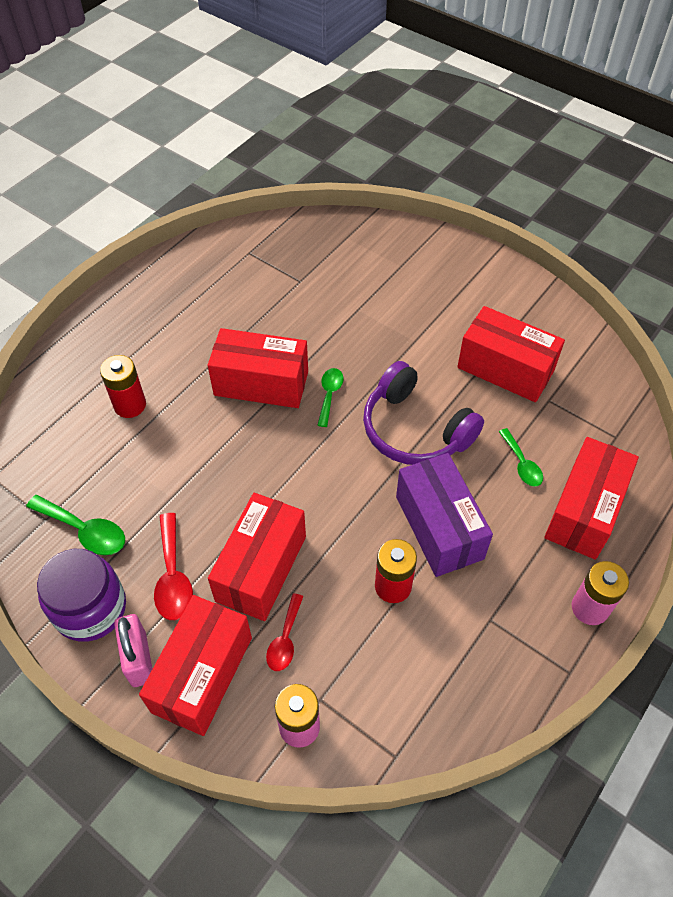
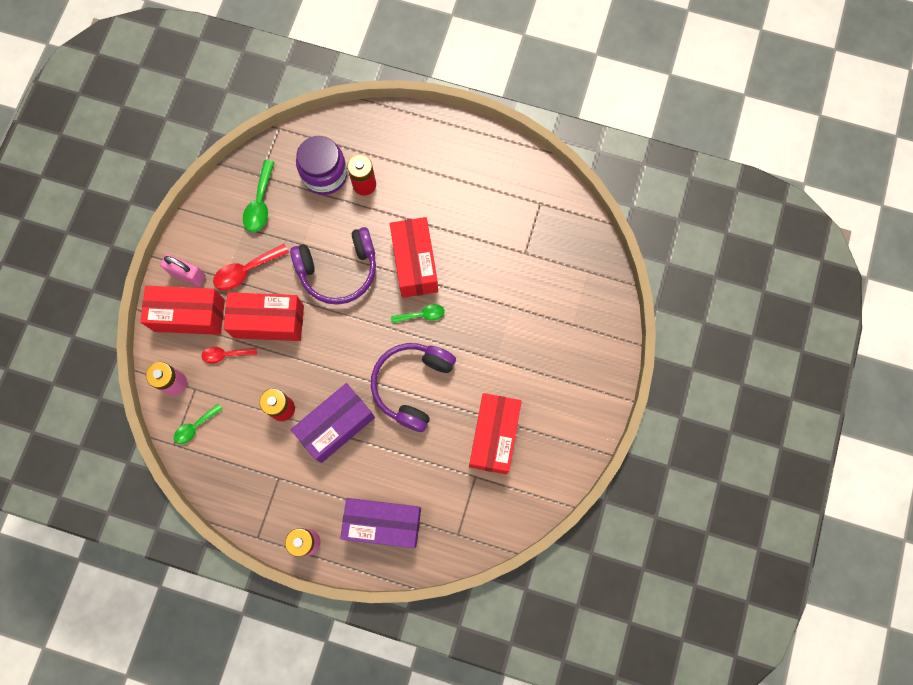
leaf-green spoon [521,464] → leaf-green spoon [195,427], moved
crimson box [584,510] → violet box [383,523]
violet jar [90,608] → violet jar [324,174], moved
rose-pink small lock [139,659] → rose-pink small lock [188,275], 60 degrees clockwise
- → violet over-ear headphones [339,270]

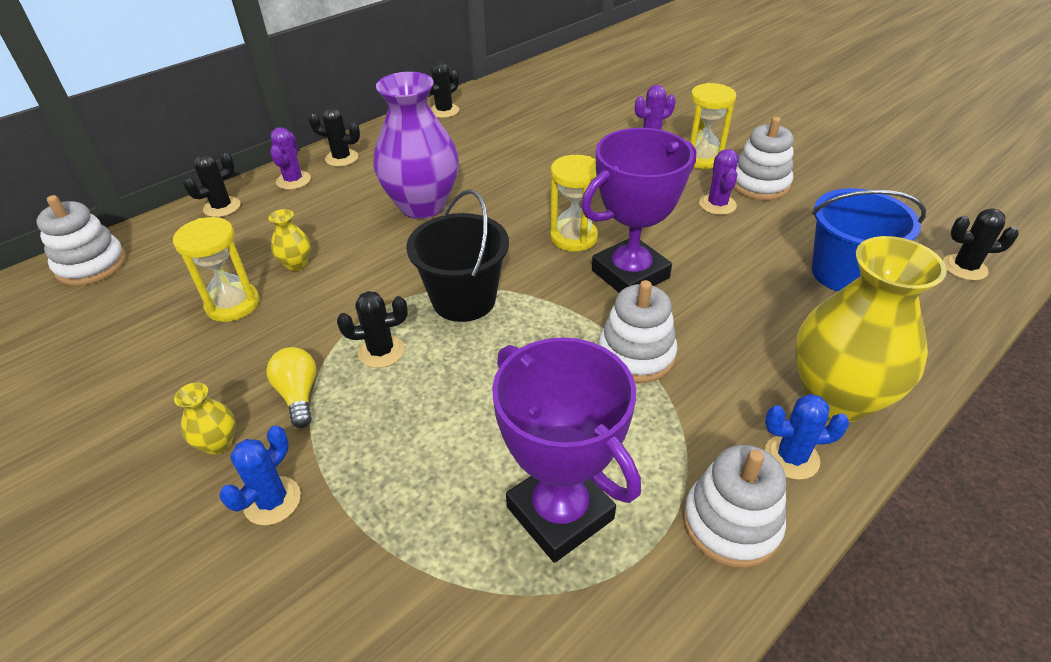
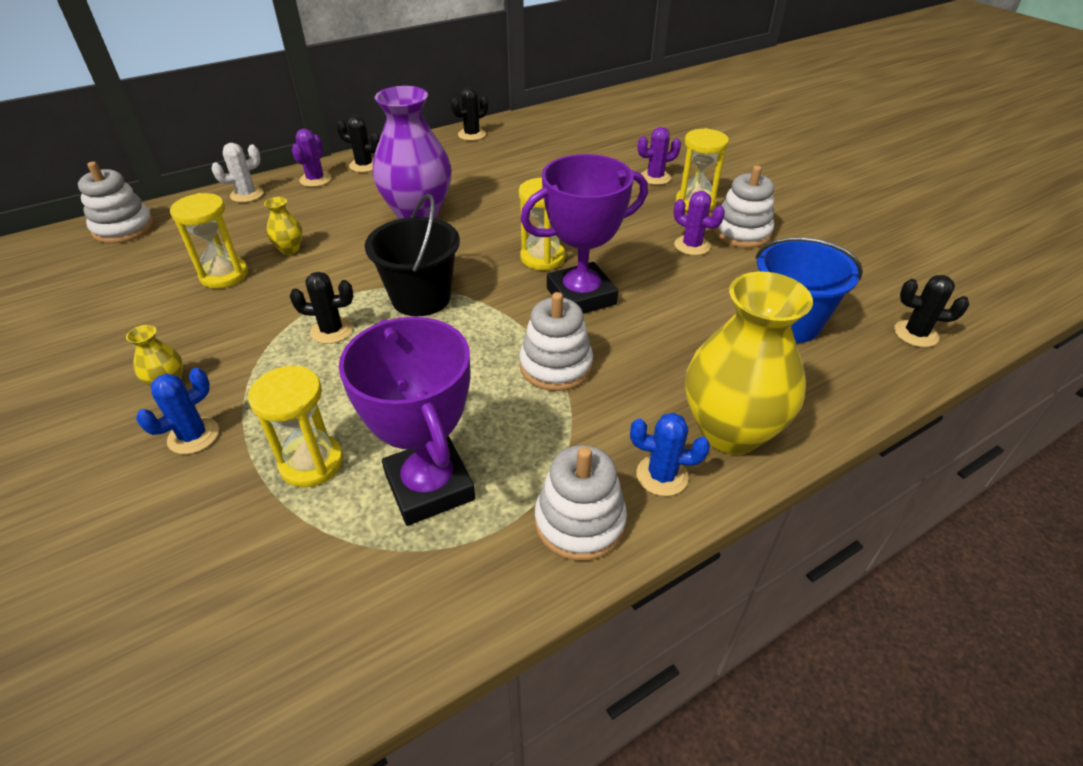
violet cactus [717,204] → violet cactus [692,246], 60 degrees counterclockwise
black cactus [222,207] → white cactus [247,194]
yellow bulb [299,395] → -
- → yellow sandglass [312,463]

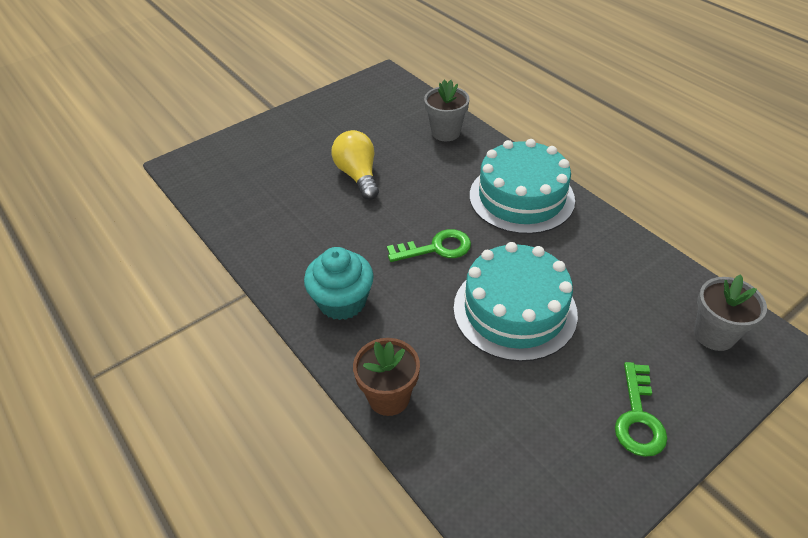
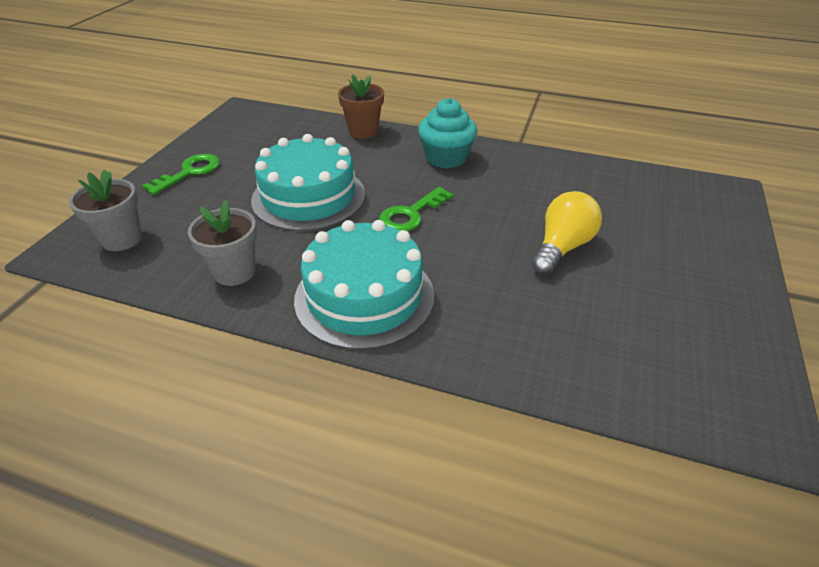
gray potted plant [445,132] → gray potted plant [234,272], moved
yellow bulb [358,175] → yellow bulb [561,247], 90 degrees counterclockwise
leaf-green door key [638,417] → leaf-green door key [189,172], 60 degrees clockwise

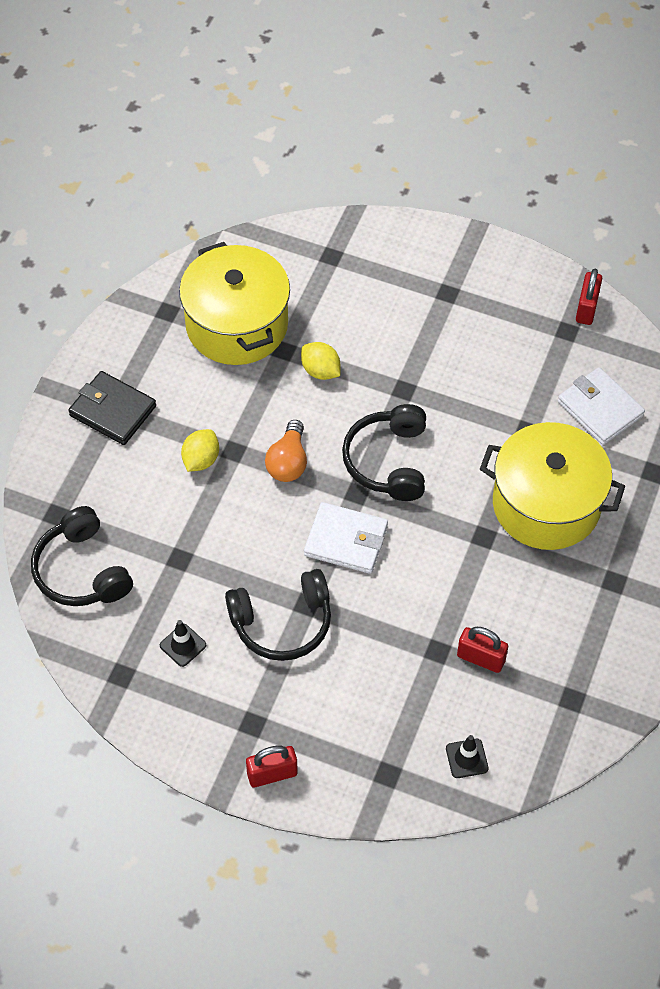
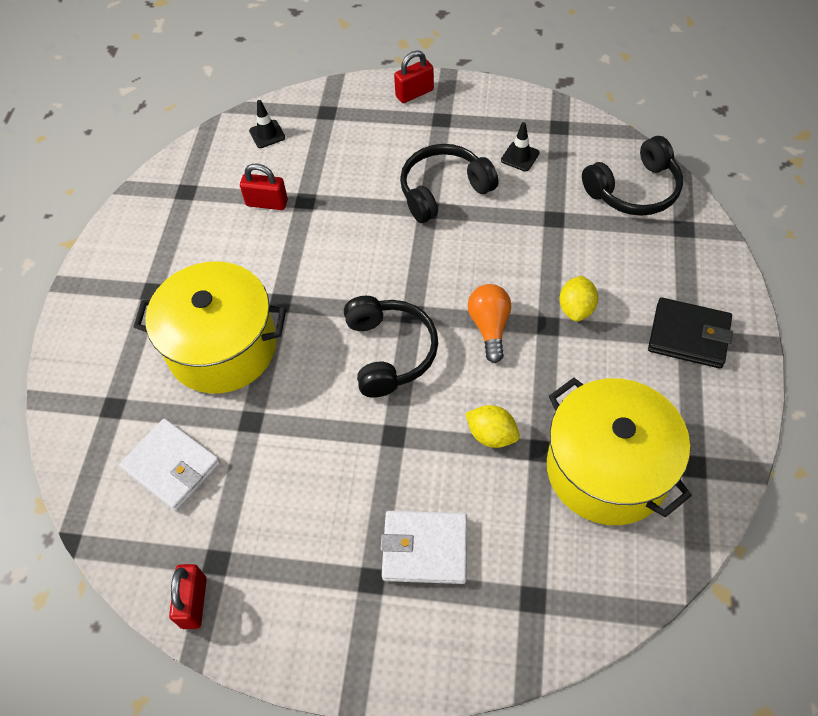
white wallet [346,541] → white wallet [425,548], moved
black over-ear headphones [81,570] → black over-ear headphones [634,190], 105 degrees clockwise

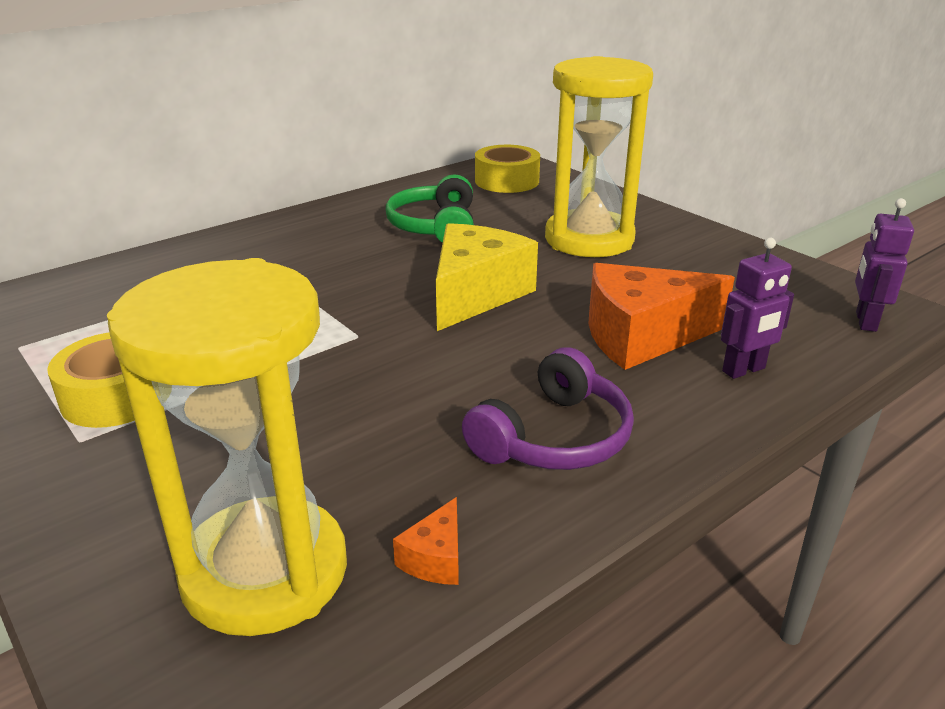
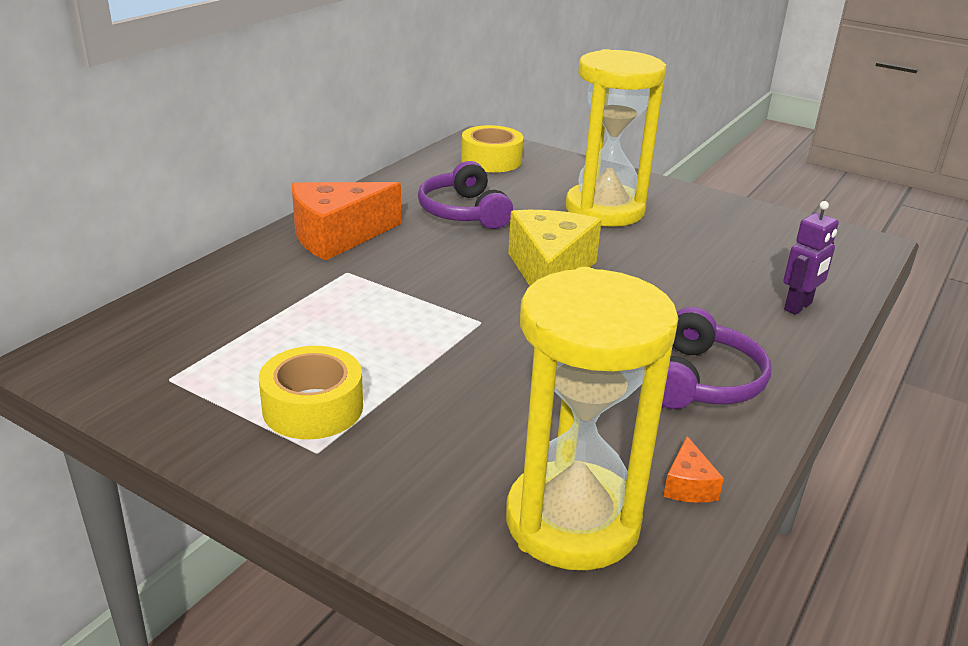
leaf-green over-ear headphones [435,227] → violet over-ear headphones [464,212]
violet robot figure [865,321] → -
orange cheese [641,336] → orange cheese [337,236], moved

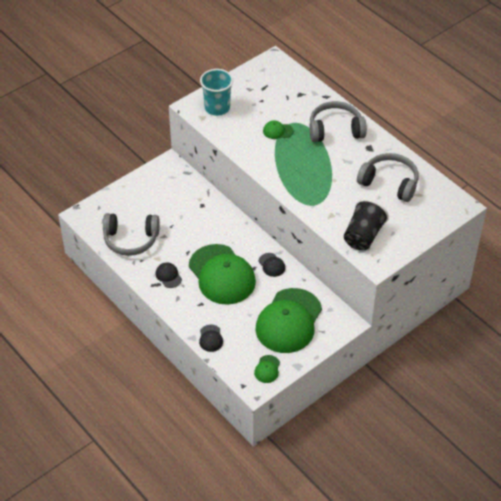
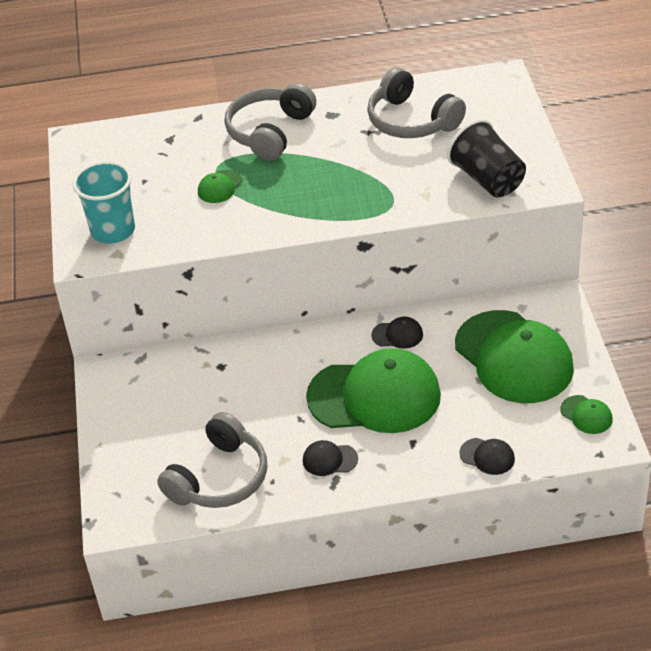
gray over-ear headphones [389,183] → gray over-ear headphones [411,121], 105 degrees counterclockwise

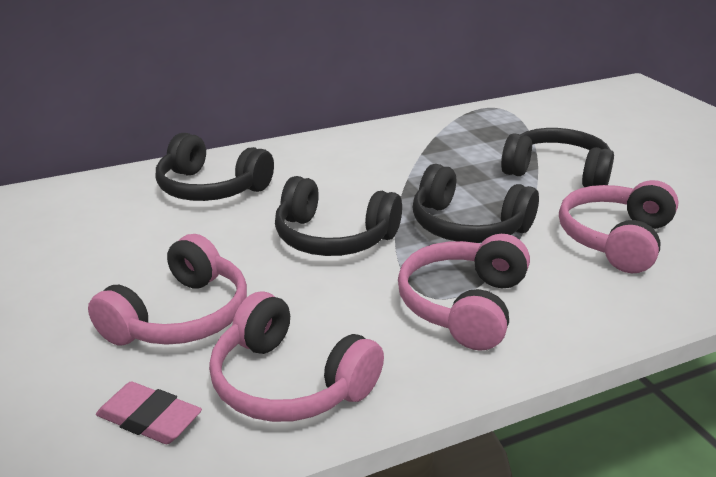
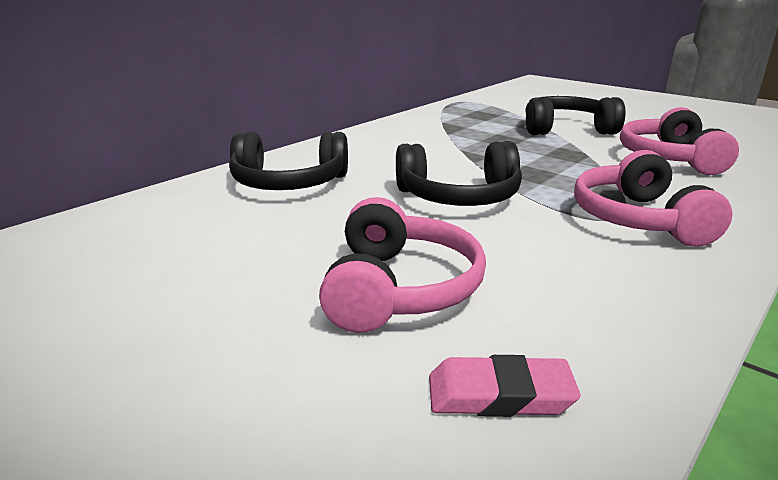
black over-ear headphones [468,226] → -
rose-pink over-ear headphones [289,382] → -

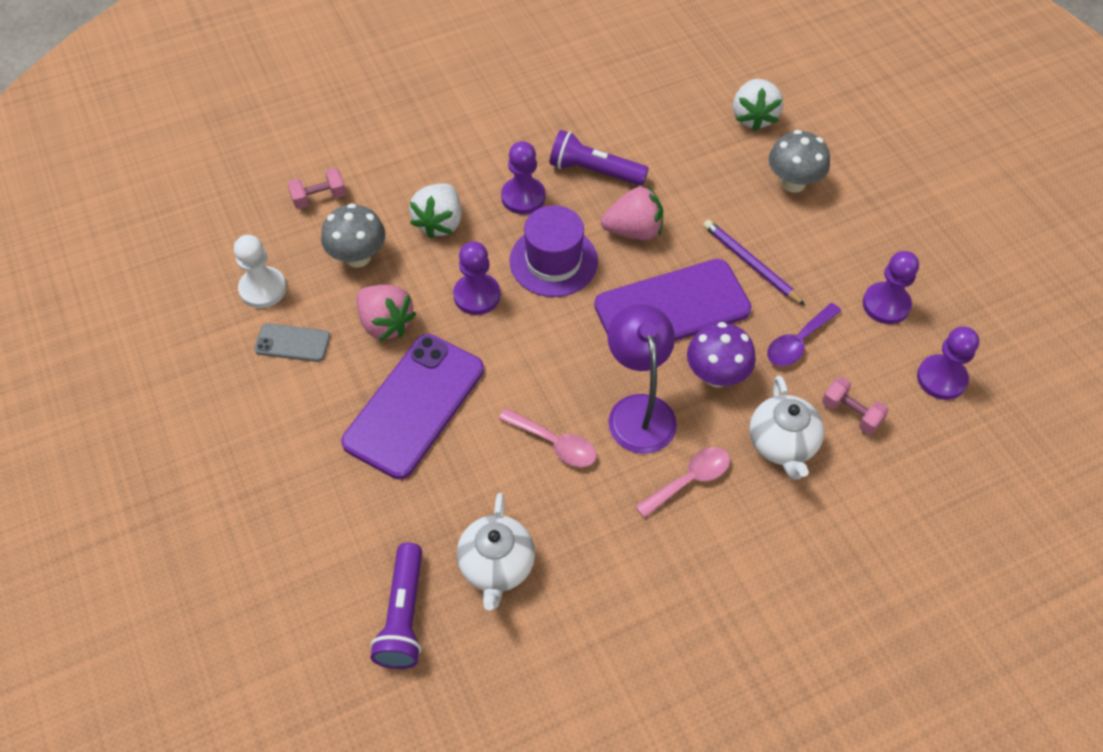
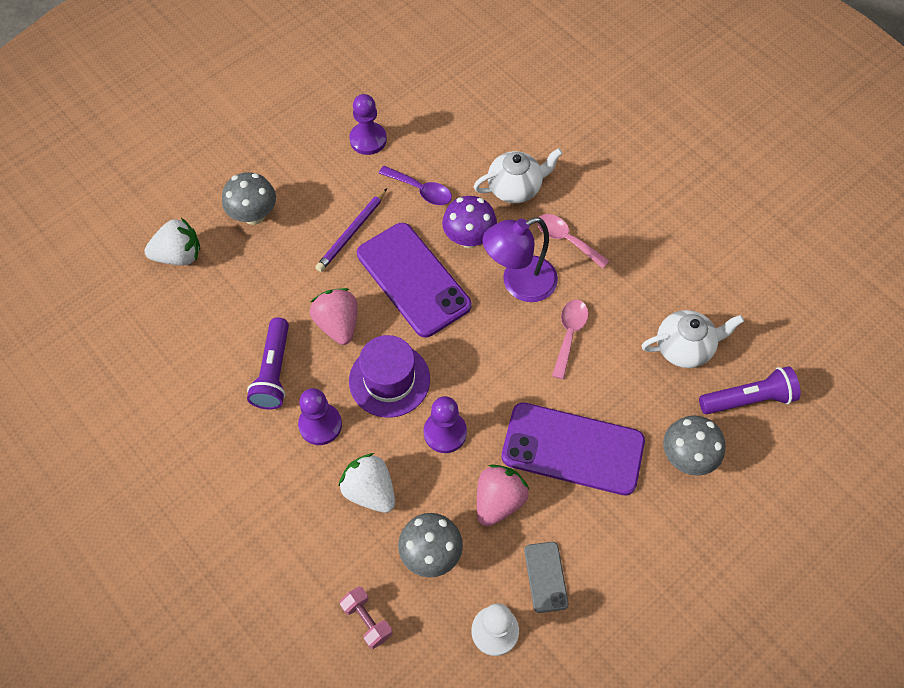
white toy strawberry [439,223] → white toy strawberry [370,491], 135 degrees counterclockwise
violet pawn [941,378] → -
rose-pink free weight [851,413] → -
- → gray fungus [687,457]

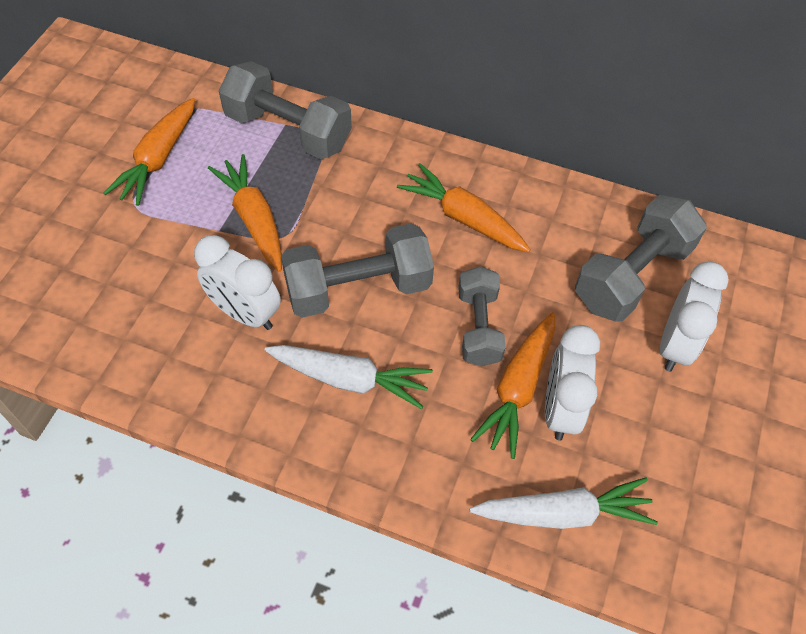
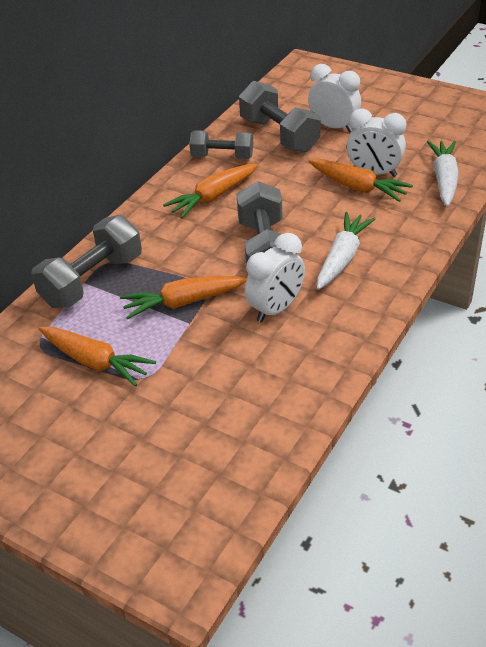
gray free weight [478,327] → gray free weight [222,157], moved

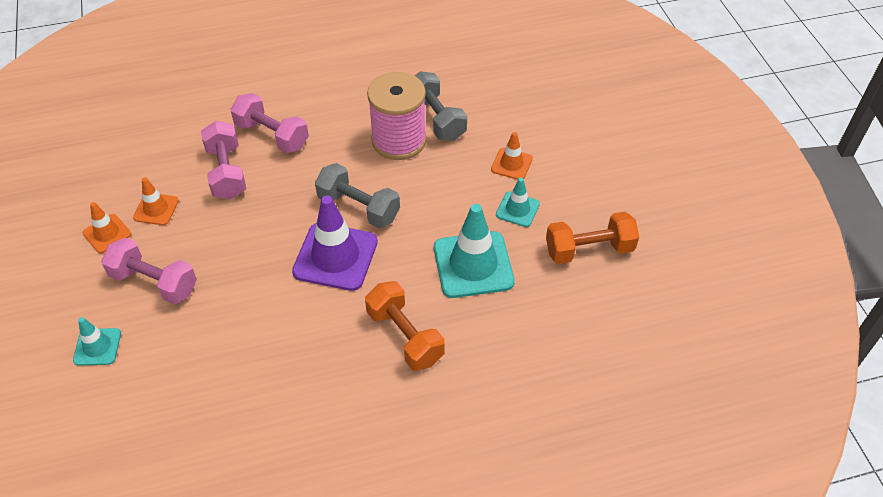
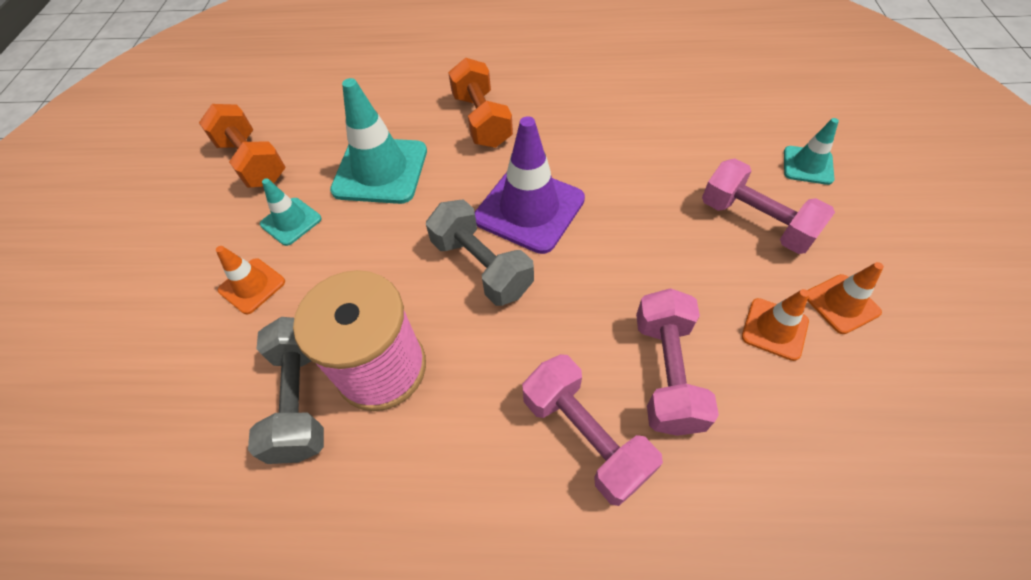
orange free weight [589,250] → orange free weight [253,162], 45 degrees clockwise

